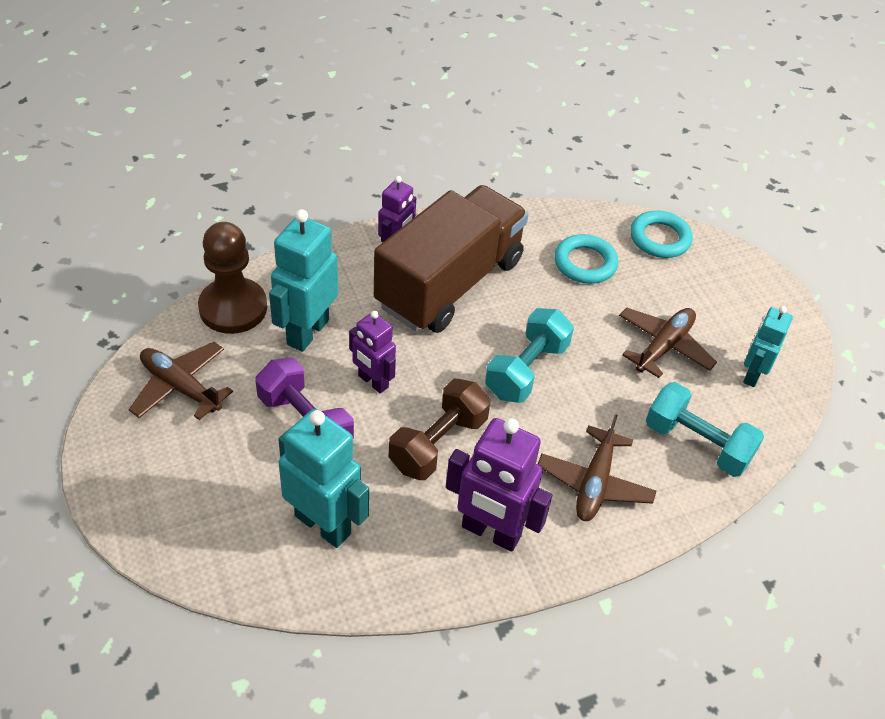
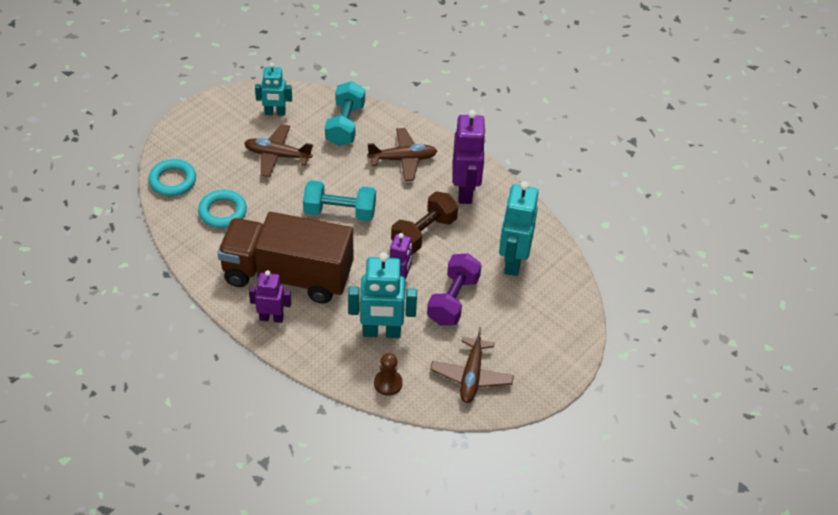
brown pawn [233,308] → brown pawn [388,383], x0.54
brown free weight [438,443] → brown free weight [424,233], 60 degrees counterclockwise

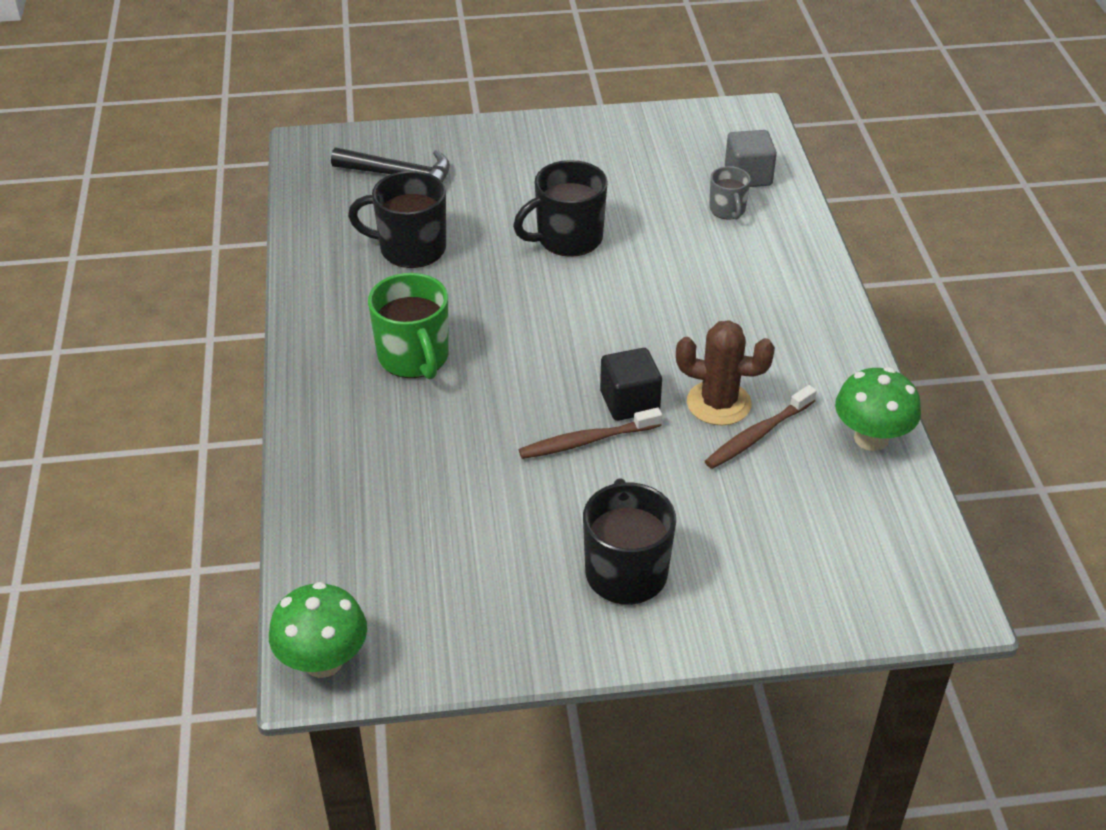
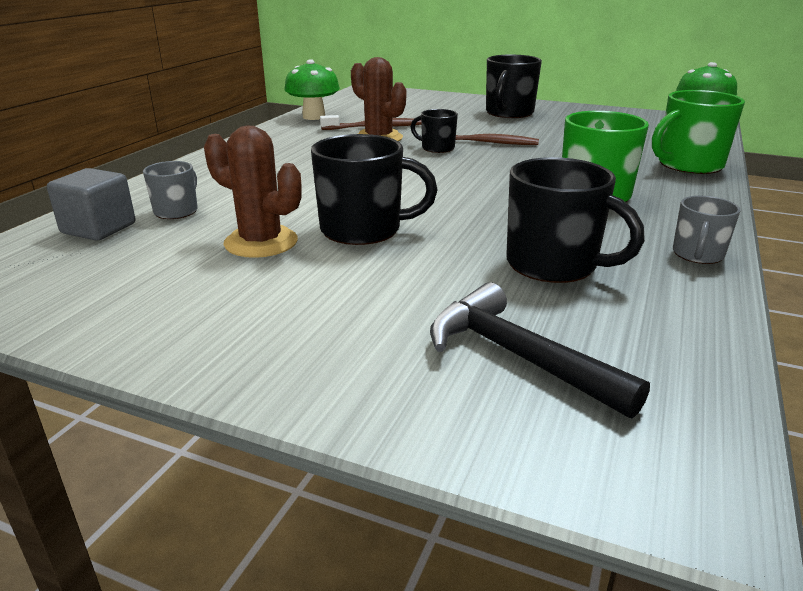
black solid cube [629,402] → black coffee mug [437,148]
- → leaf-green coffee mug [688,165]
- → brown cactus [261,242]
- → gray coffee mug [697,255]

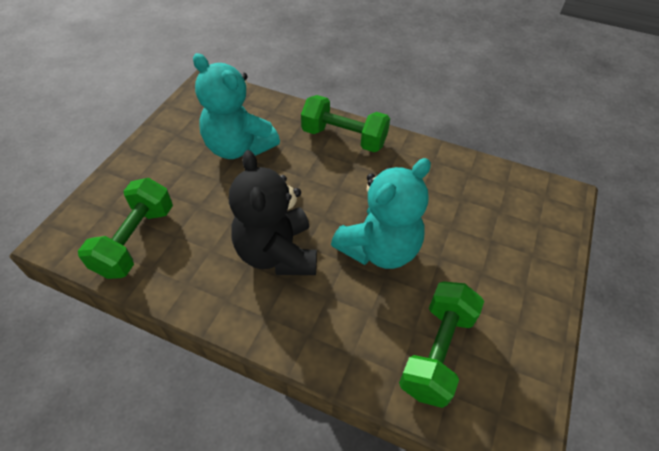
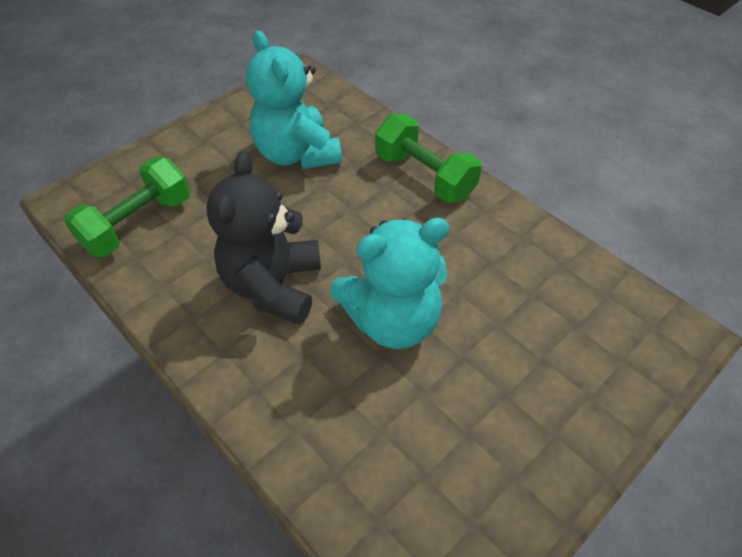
leaf-green free weight [436,351] → -

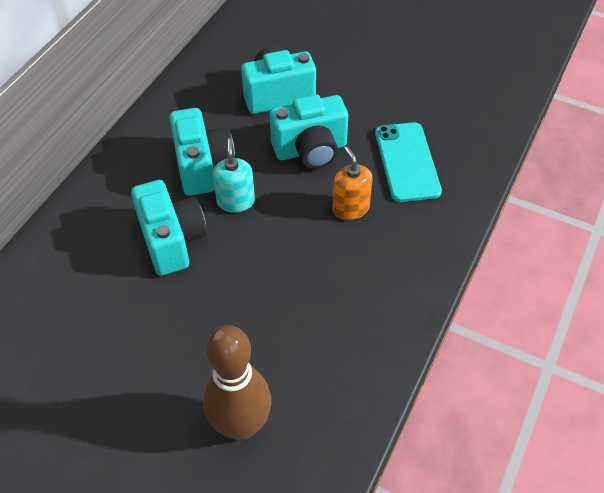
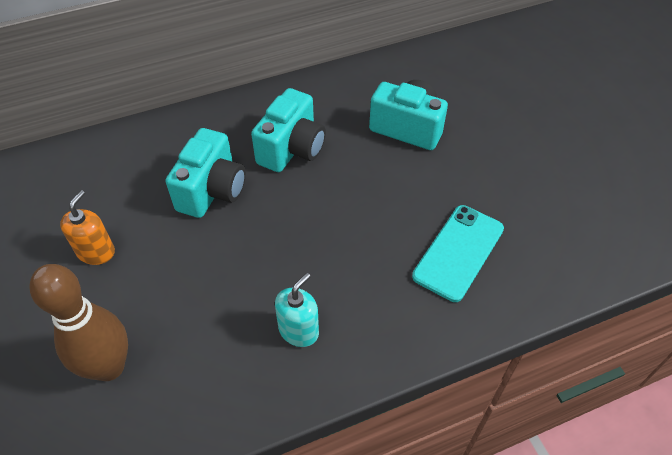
turquoise compact camera [311,150] → -
turquoise pump bottle [235,201] → turquoise pump bottle [298,330], moved
orange pump bottle [350,208] → orange pump bottle [96,252], moved

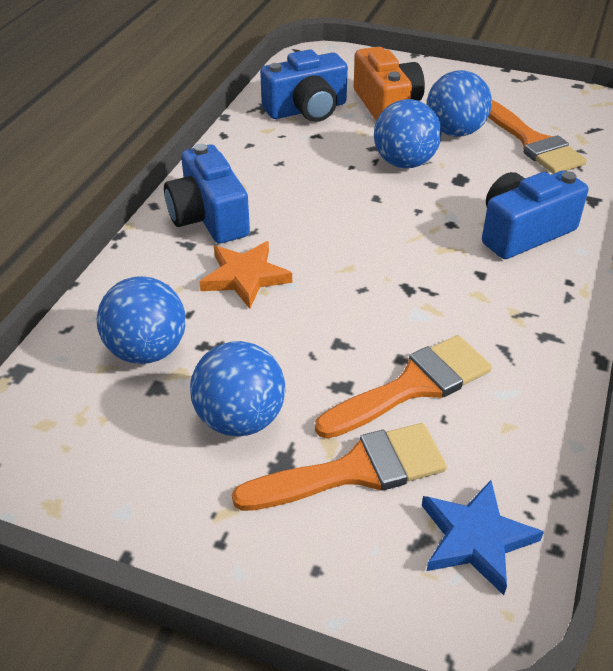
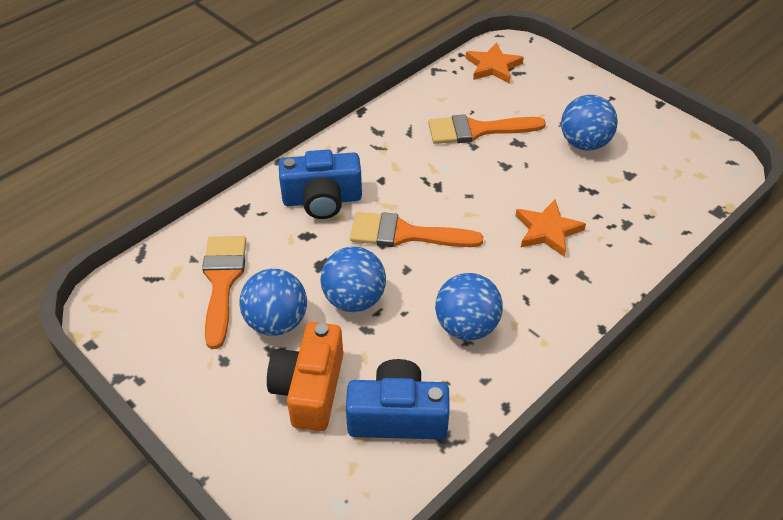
blue compact camera [209,217] → -
blue play ball [147,351] → blue play ball [466,326], moved
orange brush [355,470] → orange brush [405,234], moved
blue star shape [475,539] → orange star shape [493,66]

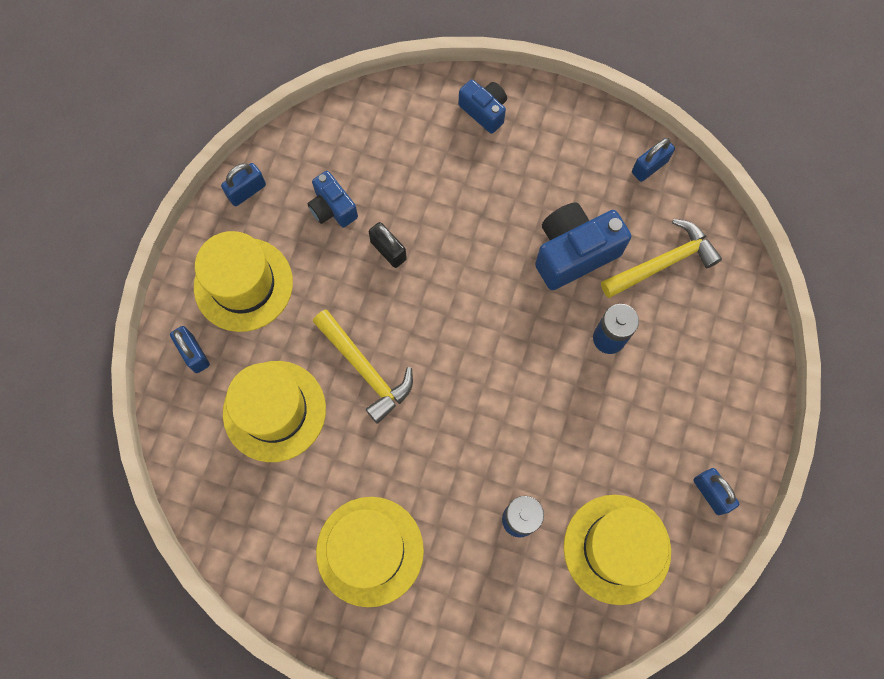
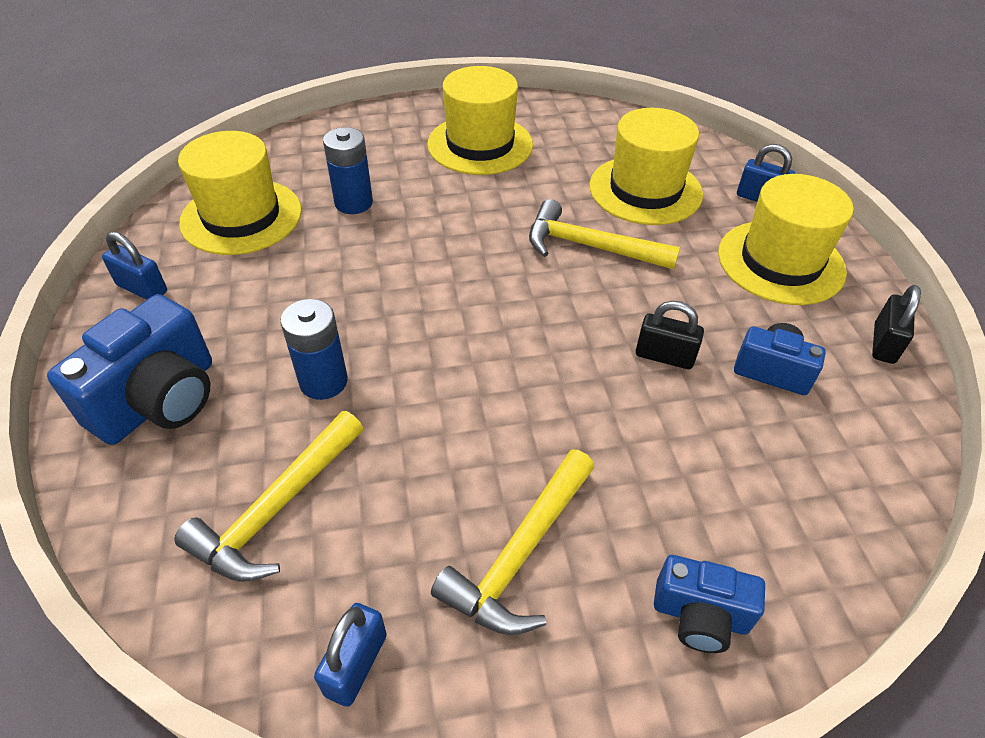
blue small lock [247,191] → black small lock [884,343]
blue compact camera [573,253] → blue compact camera [159,400], moved
- → yellow hammer [520,554]

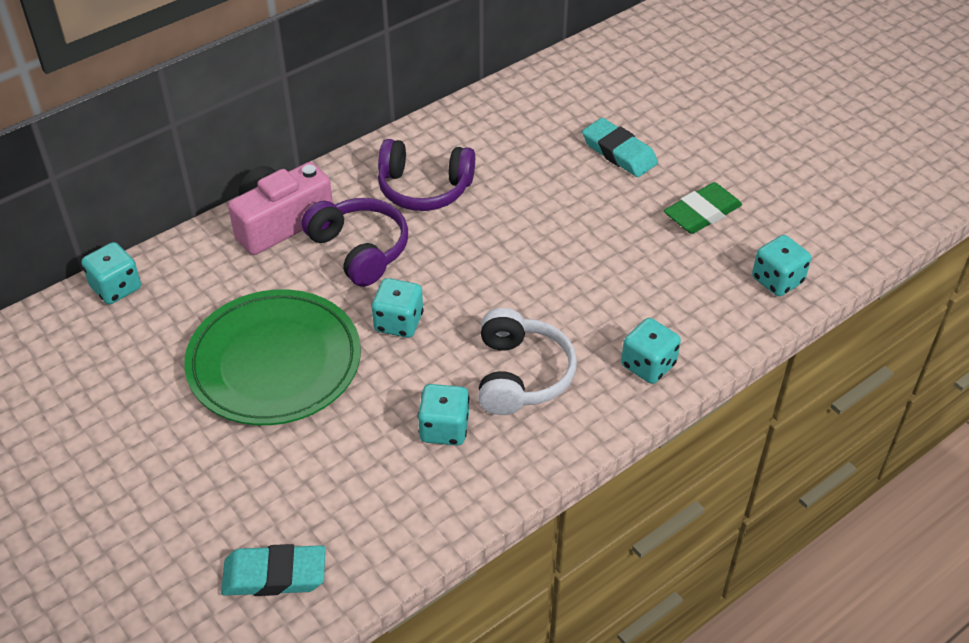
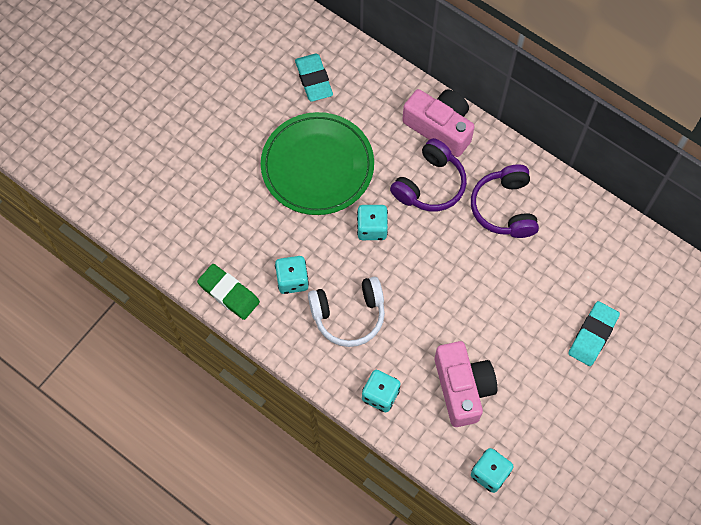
leaf-green eraser [702,213] → leaf-green eraser [229,293], moved
turquoise game die [116,288] → -
turquoise eraser [274,575] → turquoise eraser [314,80], moved
- → rose-pink compact camera [462,388]

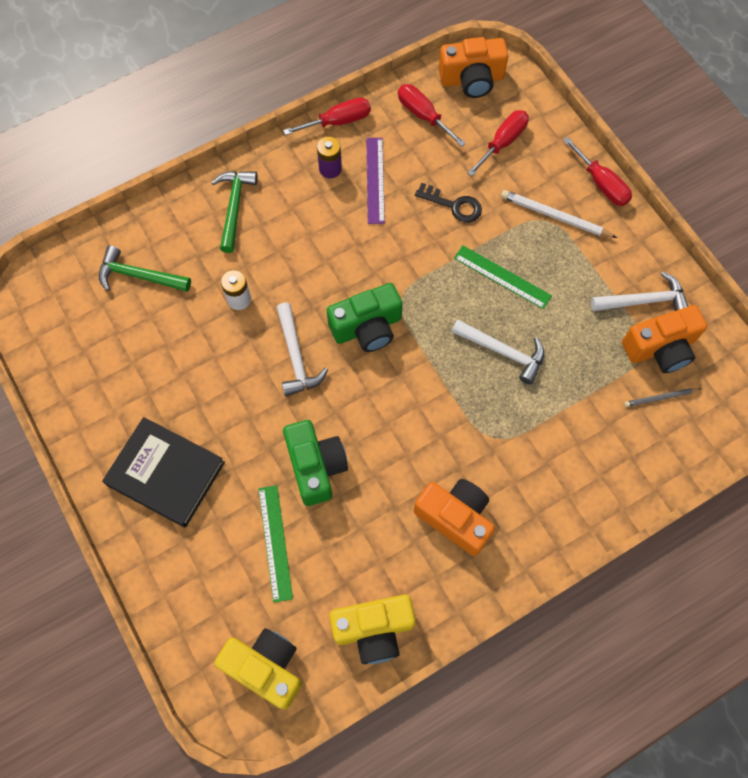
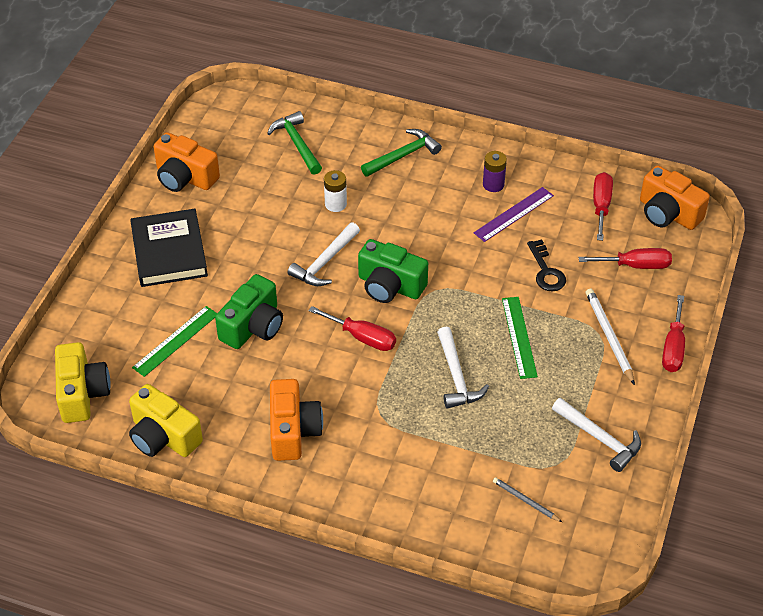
crimson flat screwdriver [338,121] → crimson flat screwdriver [362,337], moved
orange compact camera [660,348] → orange compact camera [185,177], moved

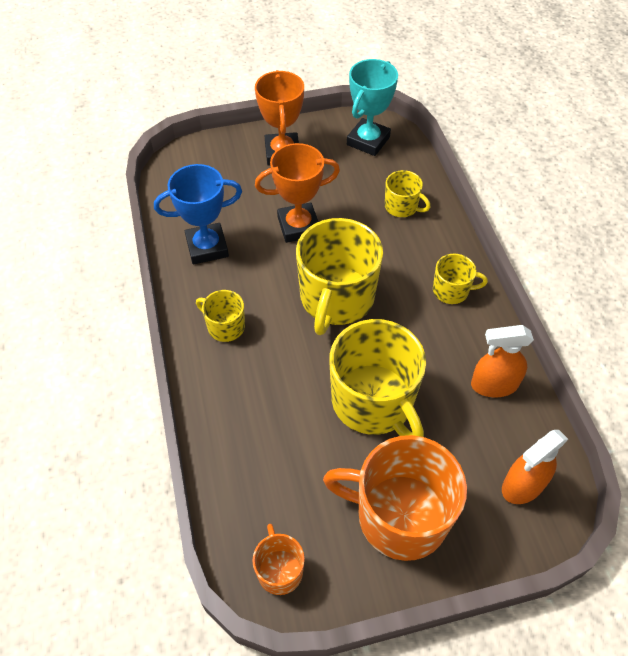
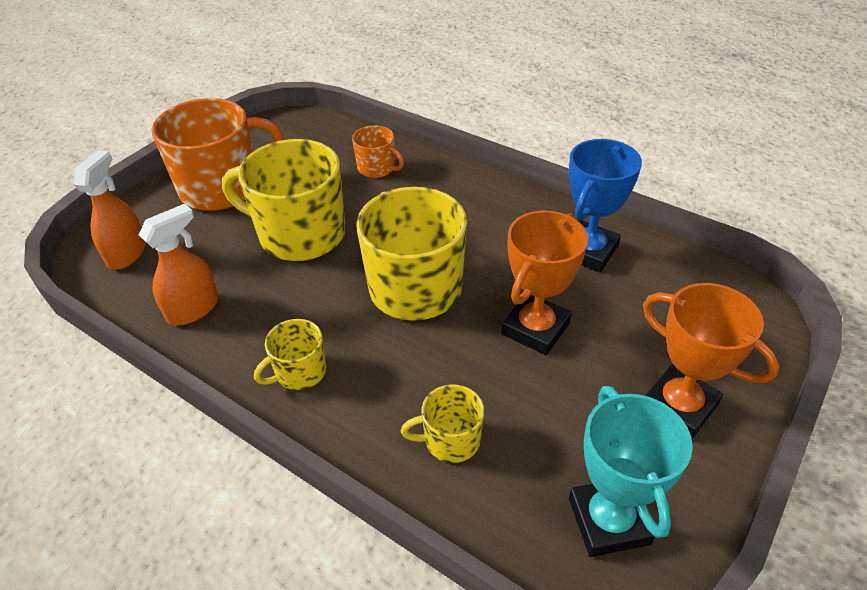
yellow coffee mug [225,326] → -
orange coffee mug [279,570] → orange coffee mug [377,168], moved

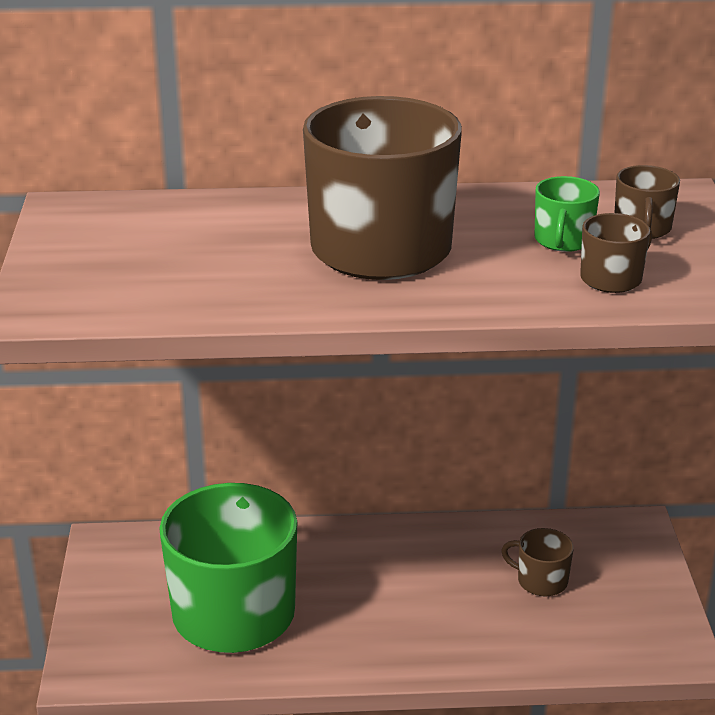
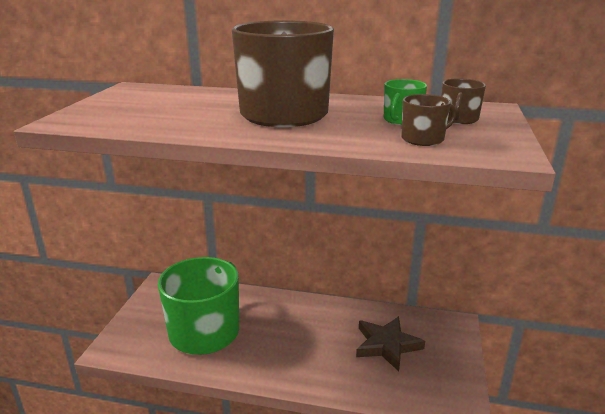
brown coffee mug [541,581] → brown star shape [387,345]

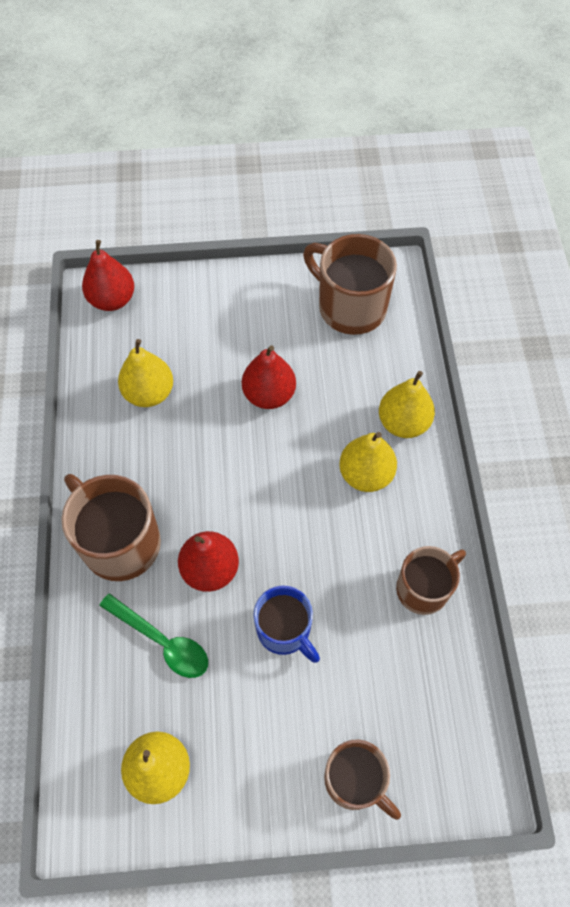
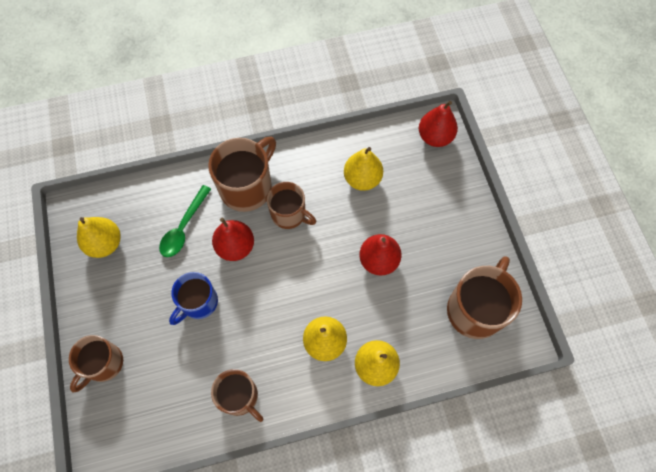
- → brown coffee mug [289,214]

